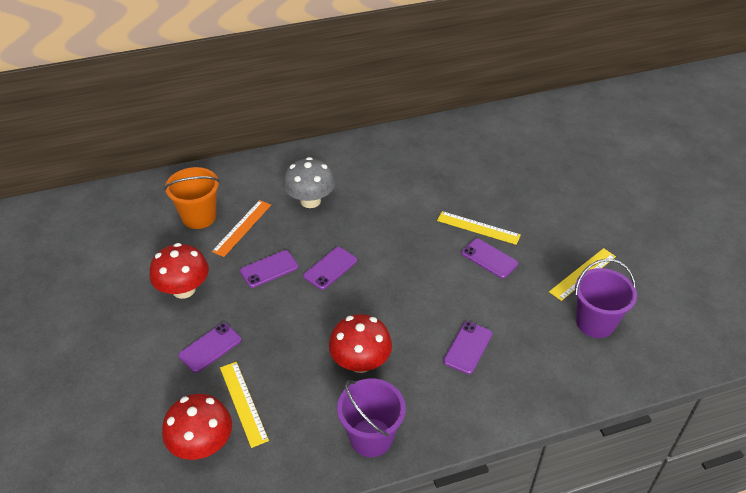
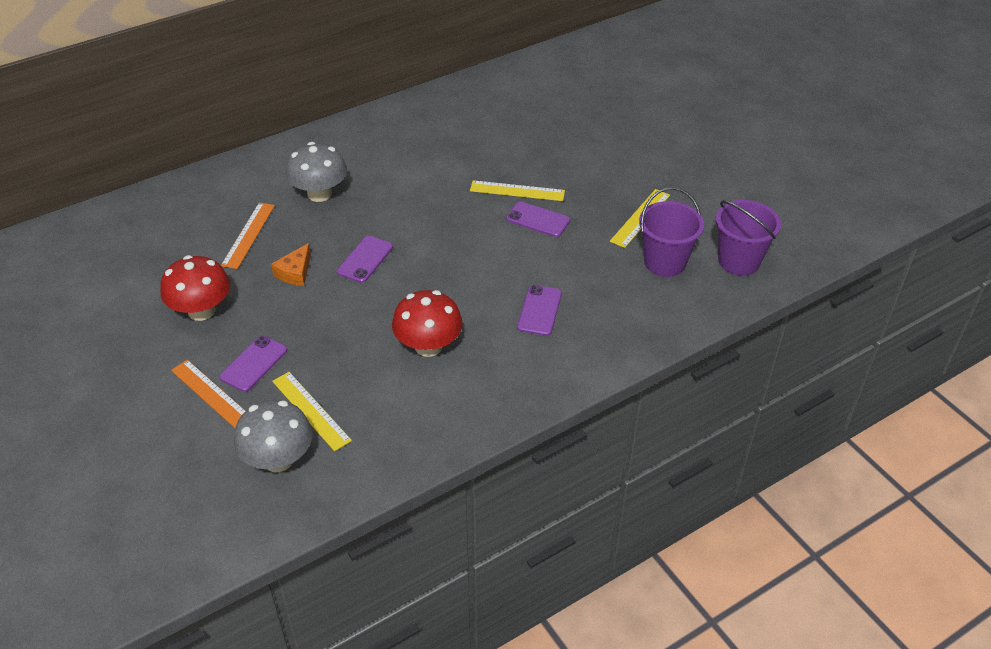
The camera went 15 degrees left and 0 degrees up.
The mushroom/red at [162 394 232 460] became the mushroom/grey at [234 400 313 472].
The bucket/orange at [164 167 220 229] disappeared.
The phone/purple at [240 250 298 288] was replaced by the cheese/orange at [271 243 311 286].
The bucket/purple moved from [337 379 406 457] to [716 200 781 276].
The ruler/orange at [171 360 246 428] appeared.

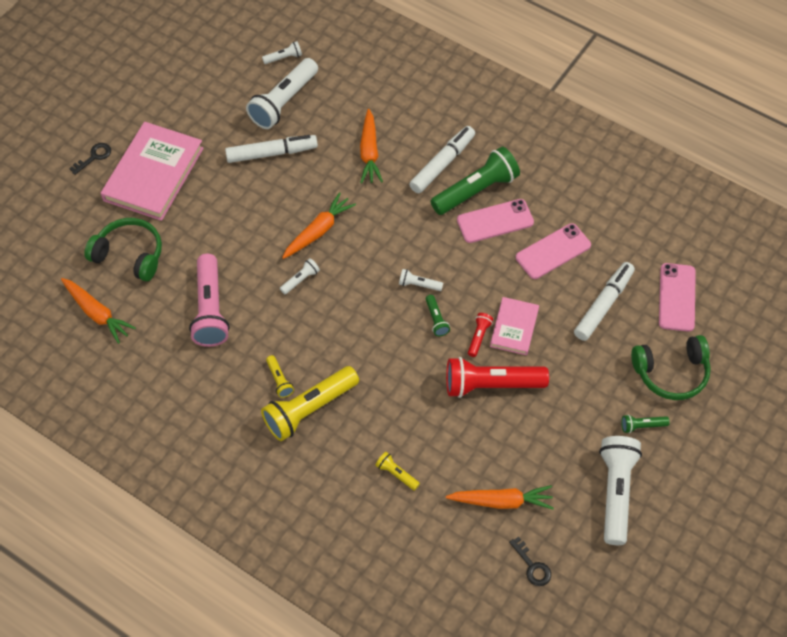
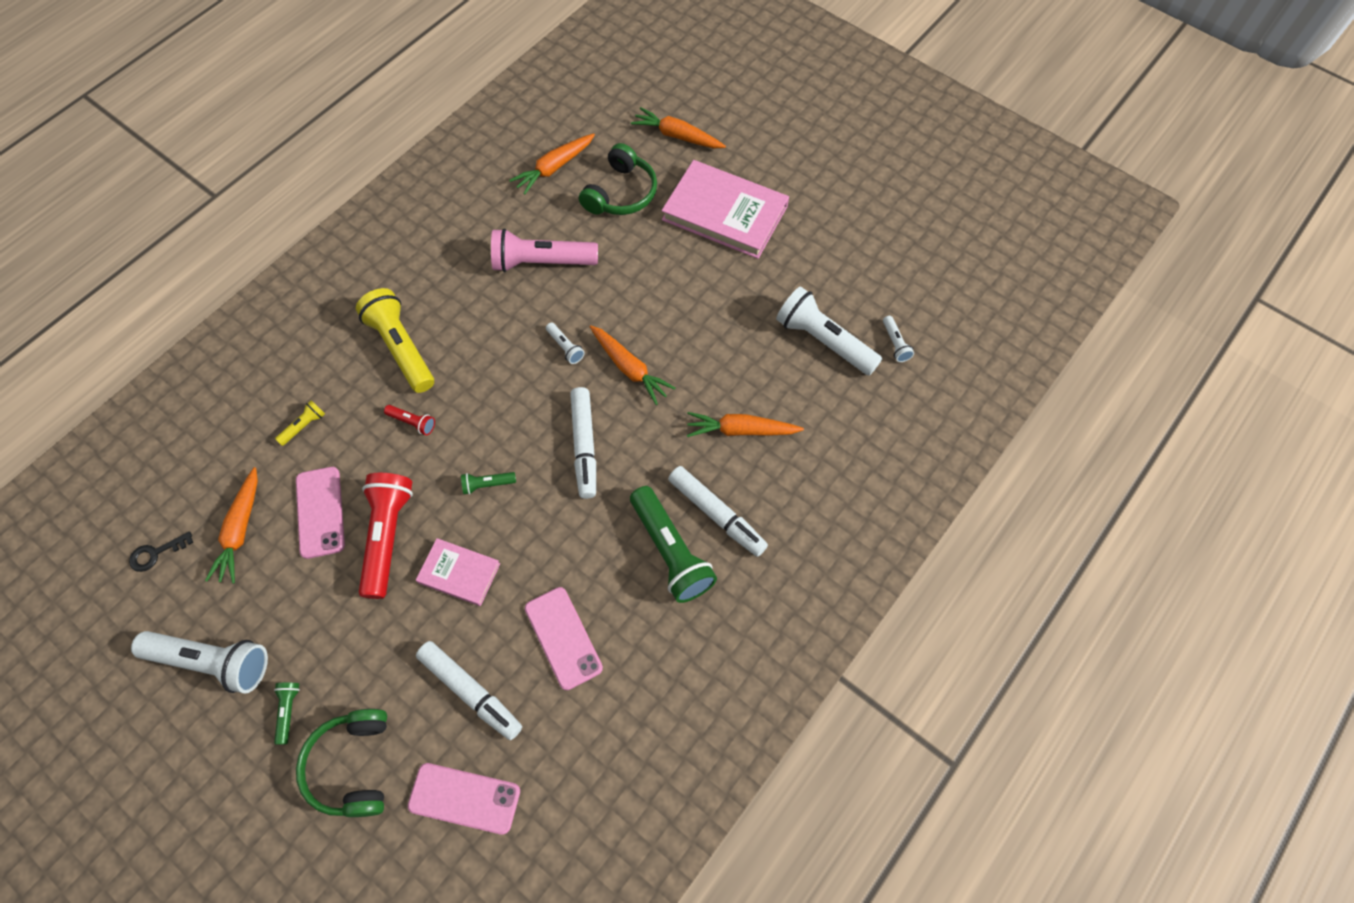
The camera went 95 degrees right and 5 degrees up.
The key/black at [69 143 111 175] disappeared.
The marker/white moved from [225 135 318 163] to [570 387 596 499].
The flashlight/yellow at [266 355 294 398] disappeared.
The flashlight/white at [399 269 443 291] disappeared.
The phone/pink moved from [457 199 534 243] to [296 467 345 559].
The flashlight/red moved from [468 313 493 357] to [384 405 435 435].
The carrot/orange at [631 107 726 148] appeared.

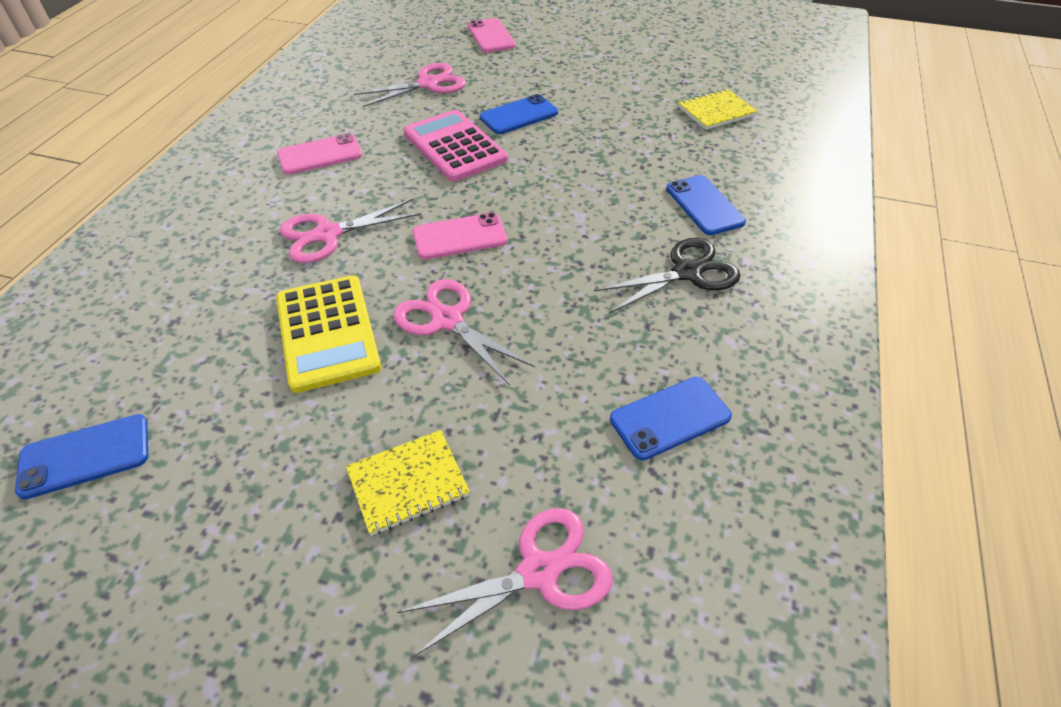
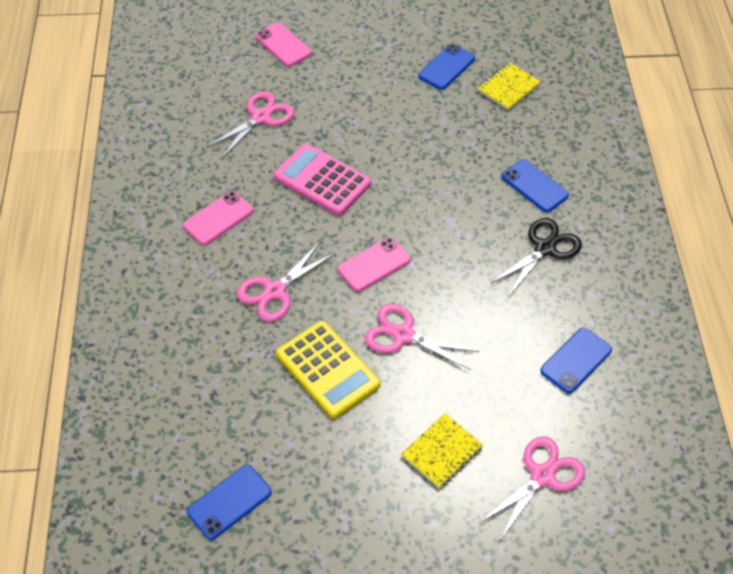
The camera went 20 degrees left and 5 degrees up.
The phone/blue moved from [480 94 558 134] to [418 44 475 90].

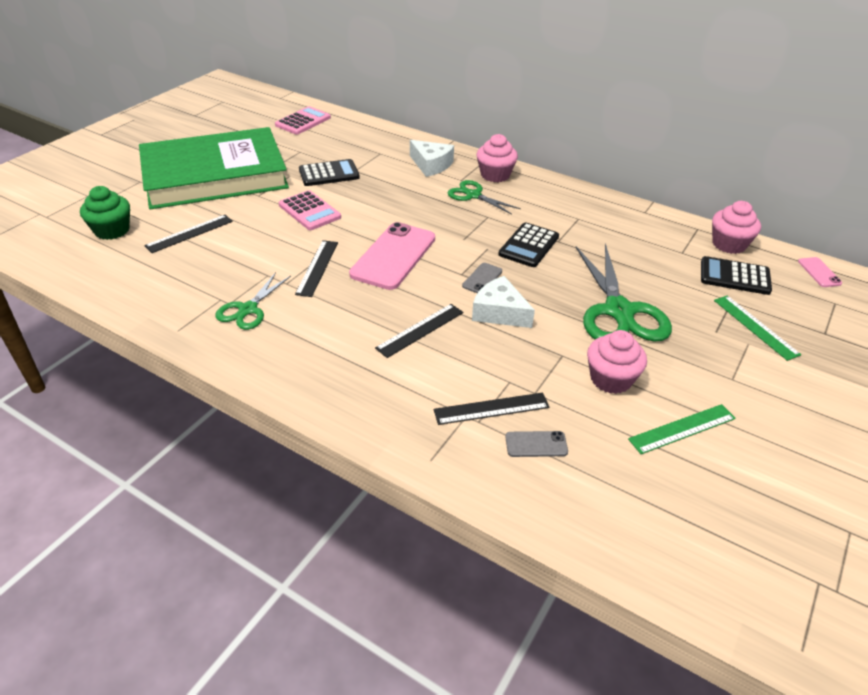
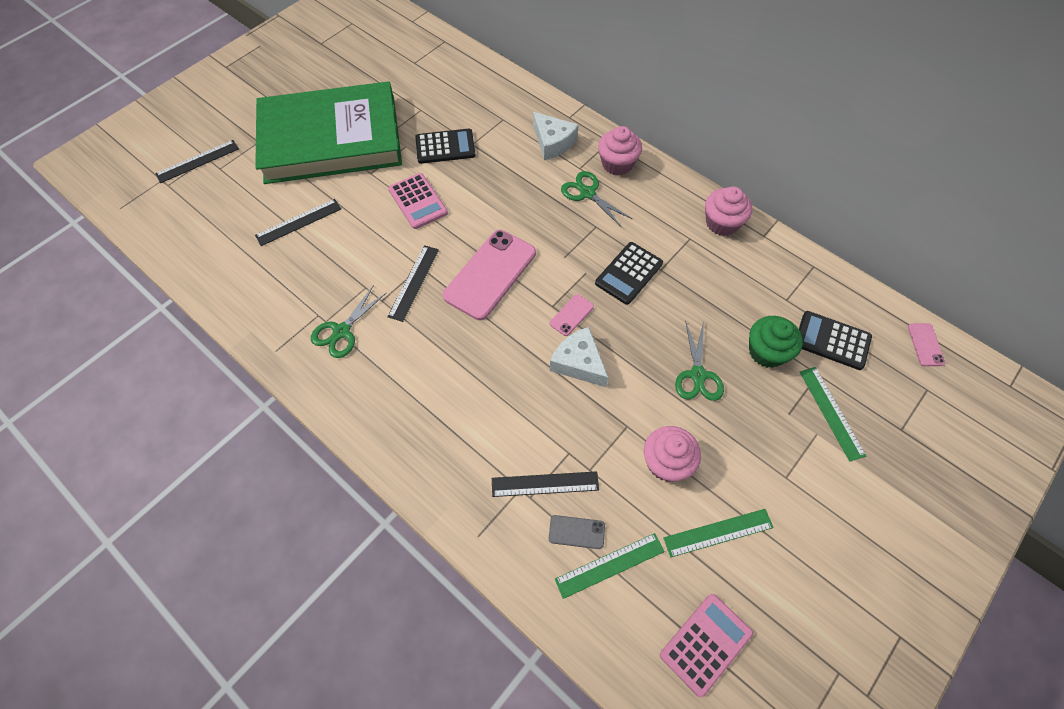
The camera went 10 degrees right and 20 degrees up.
The cupcake/green moved from [80 186 130 240] to [749 316 803 368].
The calculator/pink moved from [275 106 331 135] to [660 594 753 697].
The ruler/black moved from [375 304 463 358] to [155 140 239 183].
The phone/grey at [462 263 502 293] became the phone/pink at [550 294 594 336].
The scissors/green at [576 243 672 341] changed to 0.56 times the size.
The cupcake/pink moved from [712 201 761 254] to [705 187 752 236].
The ruler/green at [555 533 665 599] appeared.

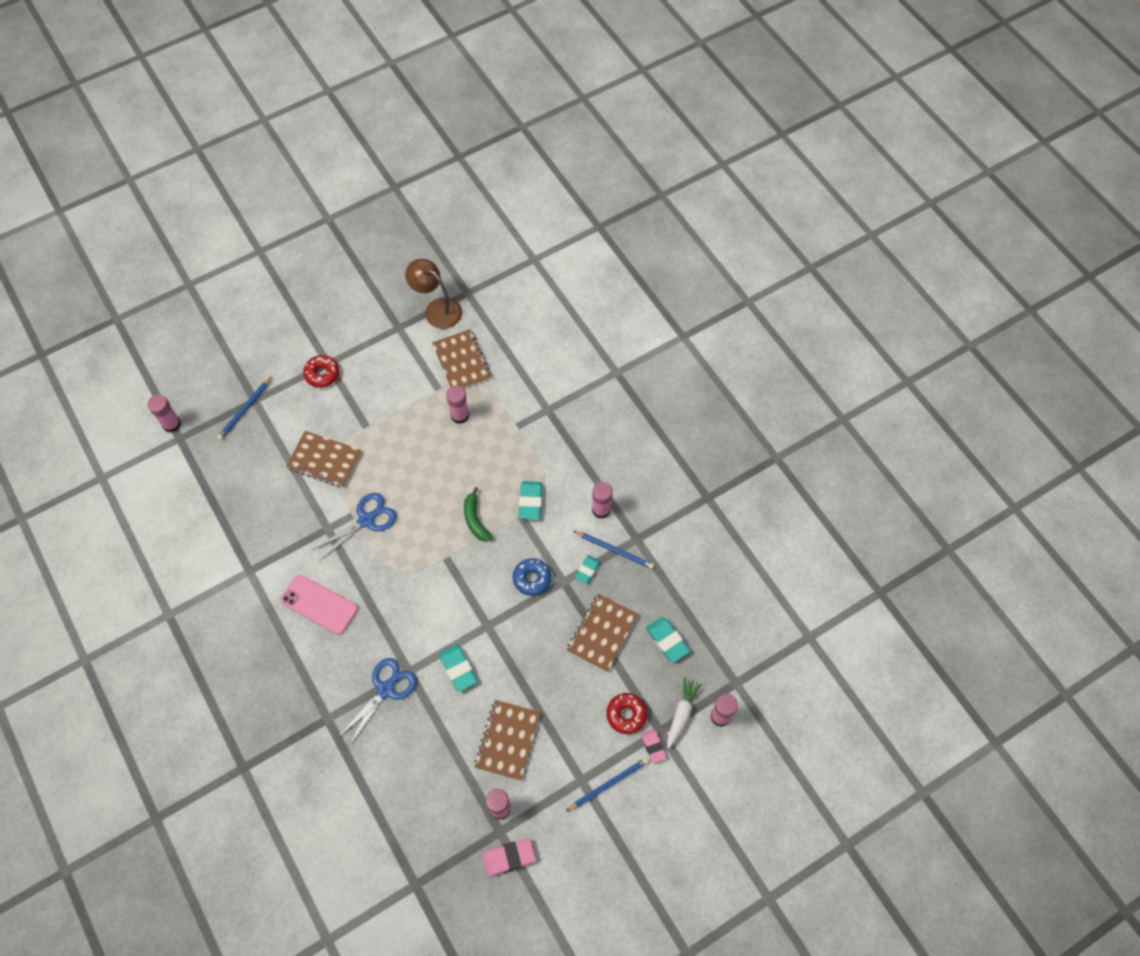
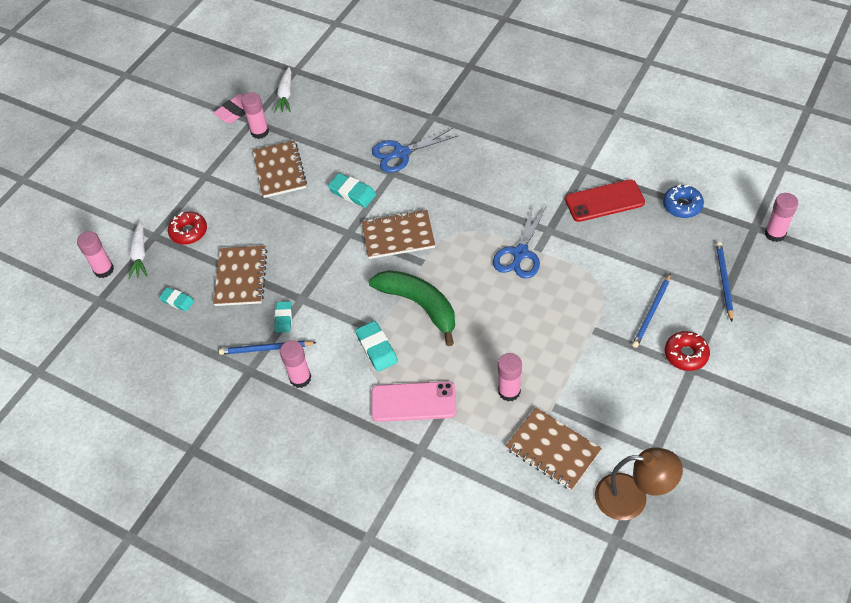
The camera went 155 degrees right and 10 degrees down.
The phone/pink moved from [280 575 358 635] to [371 381 456 422].
The notebook/brown moved from [286 431 361 488] to [362 209 435 259].
The scissors/blue at [337 658 417 746] turned 60 degrees clockwise.
The banana/green at [464 487 492 542] changed to 1.72 times the size.
The donut/blue moved from [513 558 551 596] to [663 185 704 218].
The pencil/blue moved from [566 758 649 811] to [632 273 671 348].
The eraser/pink at [641 729 667 763] disappeared.
The eraser/turquoise at [646 617 690 663] changed to 0.67 times the size.
The carrot/white at [274 67 291 113] appeared.
The phone/red at [565 179 645 222] appeared.

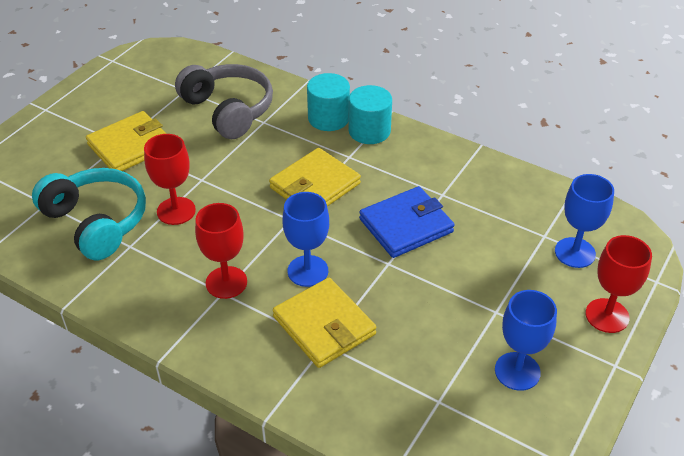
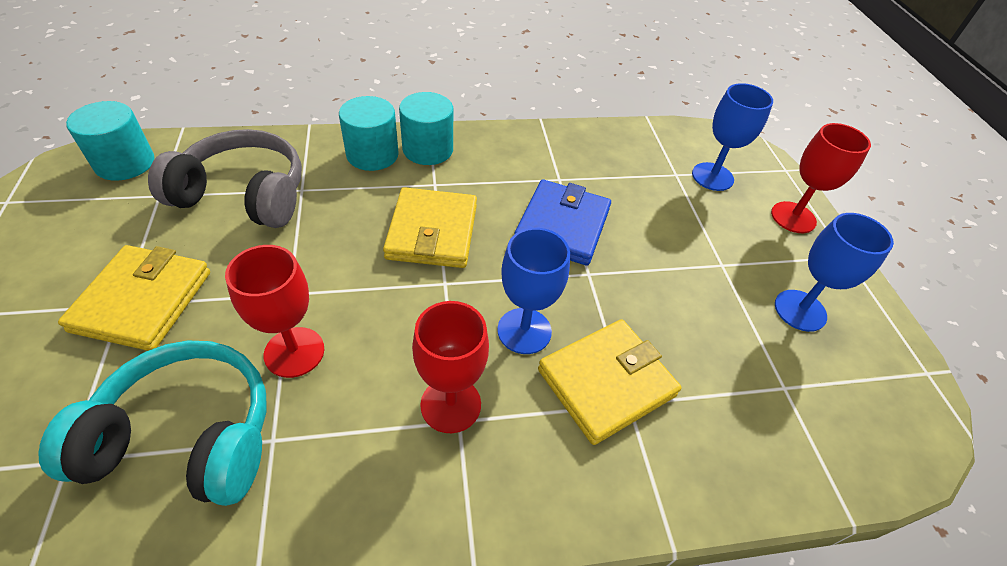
The camera went 45 degrees left and 5 degrees up.
The wallet/yellow at [273 278 376 368] turned 45 degrees counterclockwise.
The cylinder/turquoise at [66 101 154 181] appeared.

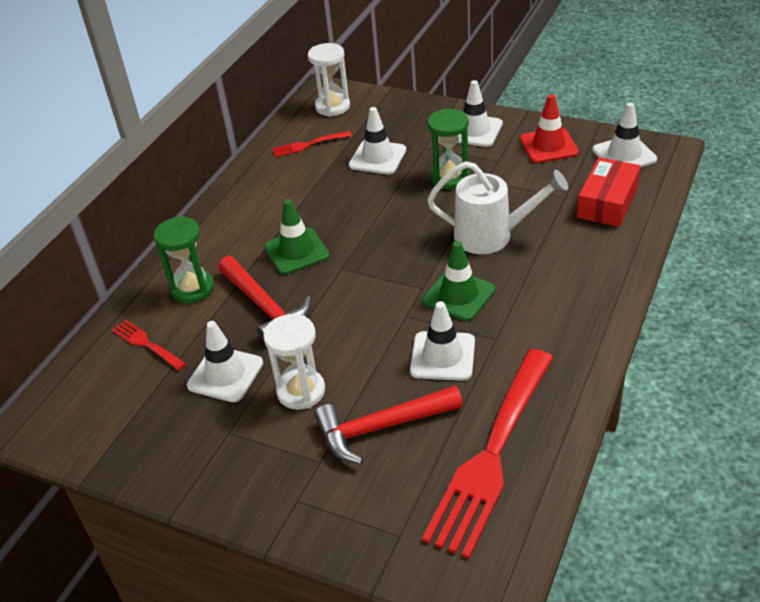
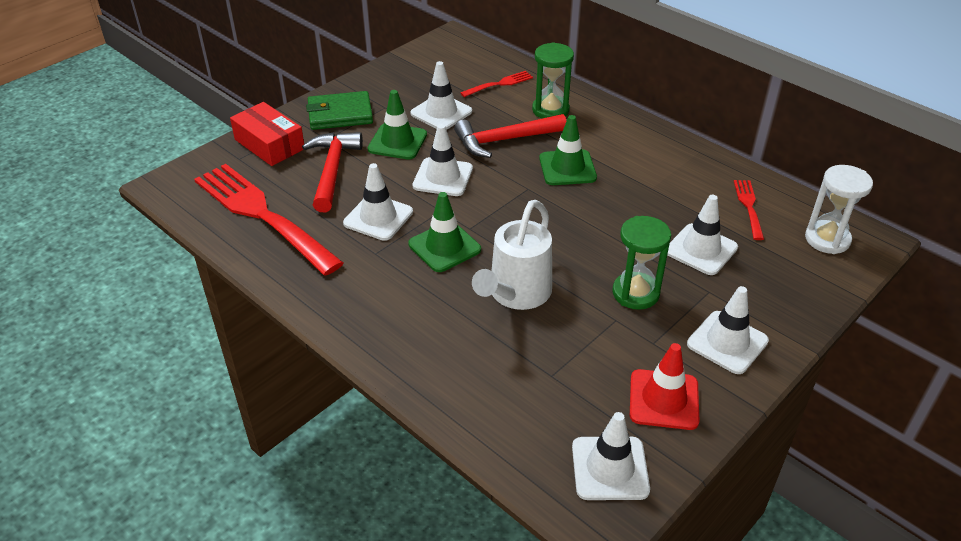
The camera went 105 degrees right and 0 degrees up.
The hourglass/white at [263 314 325 410] was replaced by the traffic cone/green at [368 90 427 160].
The box/red moved from [577 157 641 227] to [230 102 304 166].
The wallet/green at [306 91 373 130] appeared.
The traffic cone/white at [413 124 473 196] appeared.

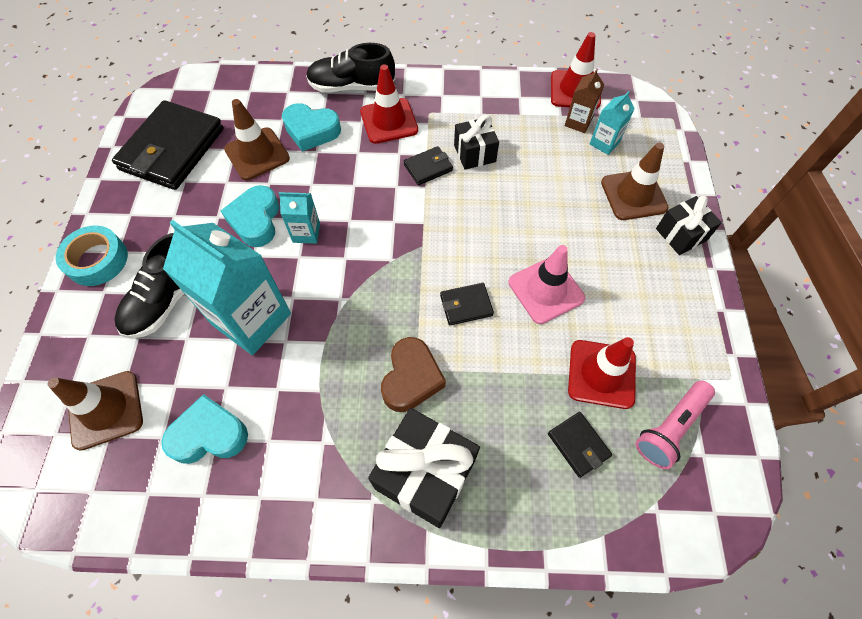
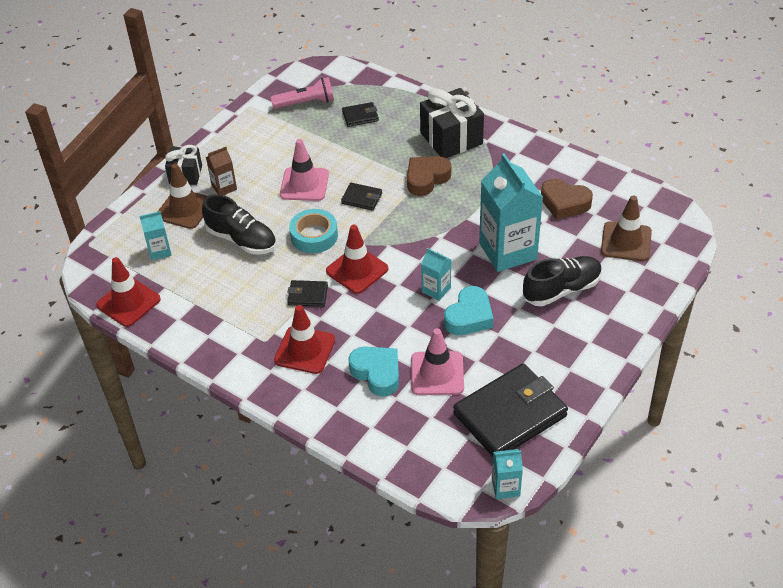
The camera went 145 degrees left and 15 degrees down.
The tape/turquoise moved from [56 225 128 286] to [289 209 338 253].
The heart/turquoise at [161 394 248 464] became the heart/brown at [541 178 593 220].
The traffic cone/brown at [224 99 290 180] became the traffic cone/pink at [411 328 464 395].
The shoe/black moved from [306 43 395 93] to [202 194 276 254].
The gift/black at [454 115 499 170] disappeared.
The wallet/black at [548 412 612 478] turned 75 degrees clockwise.
The carton/brown moved from [565 69 605 133] to [206 147 237 195].
The traffic cone/red moved from [568 337 636 409] to [326 224 388 294].
The carton/turquoise at [492 449 523 499] appeared.

